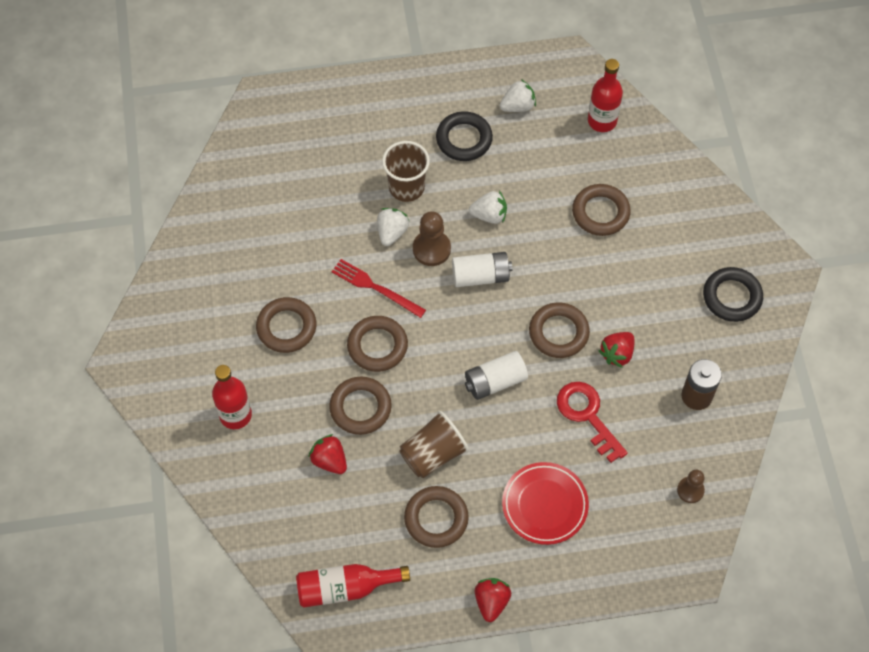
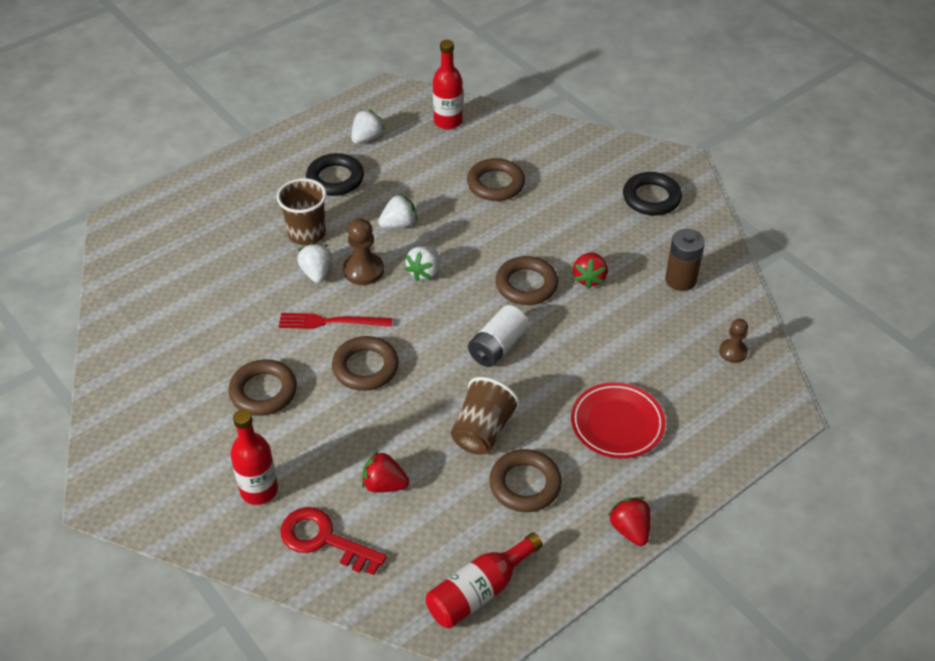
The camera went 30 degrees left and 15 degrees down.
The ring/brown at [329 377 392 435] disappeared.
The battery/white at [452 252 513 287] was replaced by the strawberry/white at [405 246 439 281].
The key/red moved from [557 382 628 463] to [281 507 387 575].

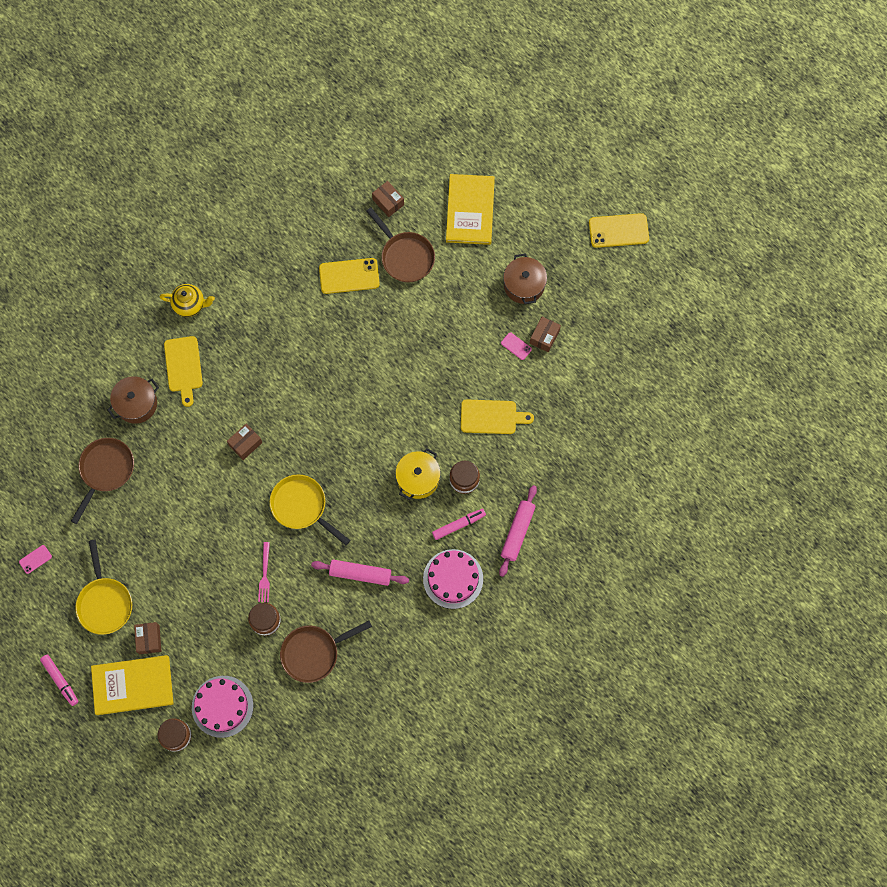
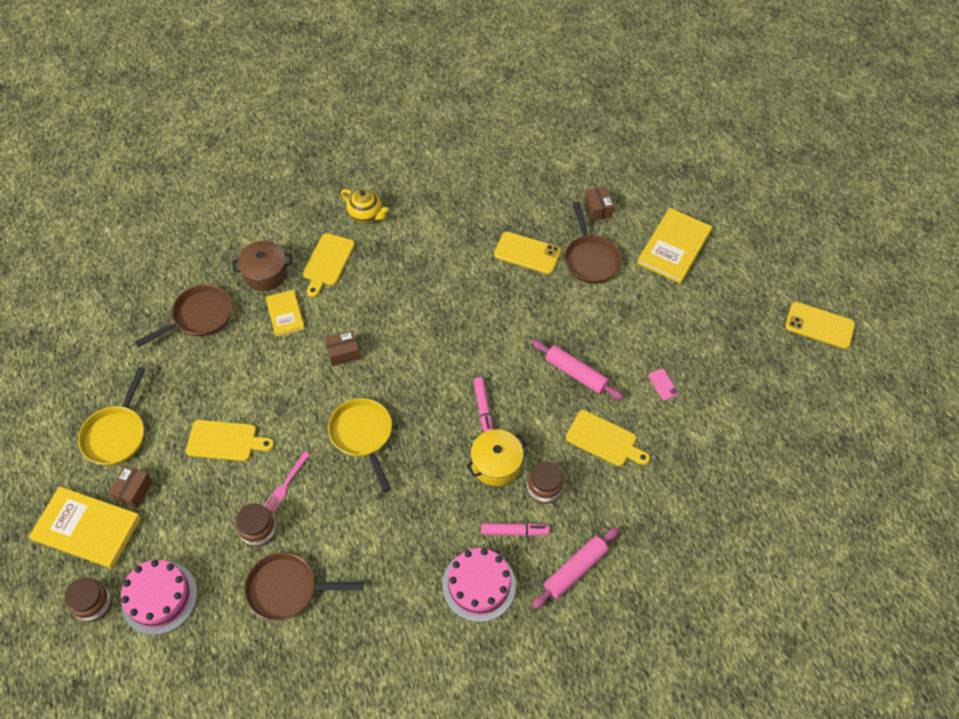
The camera went 25 degrees right and 15 degrees down.
The phone/pink at [19 545 52 574] disappeared.
The marker/pink moved from [40 654 78 706] to [473 377 493 432].
The rolling pin/pink moved from [311 560 409 586] to [532 340 623 400].
The pot/brown at [503 253 547 304] disappeared.
The box/brown at [530 317 561 352] disappeared.
The cutting board/yellow at [186 420 274 461] appeared.
The book/yellow at [265 290 305 337] appeared.

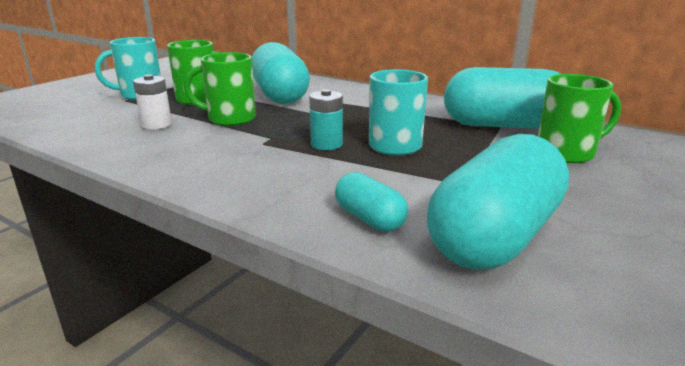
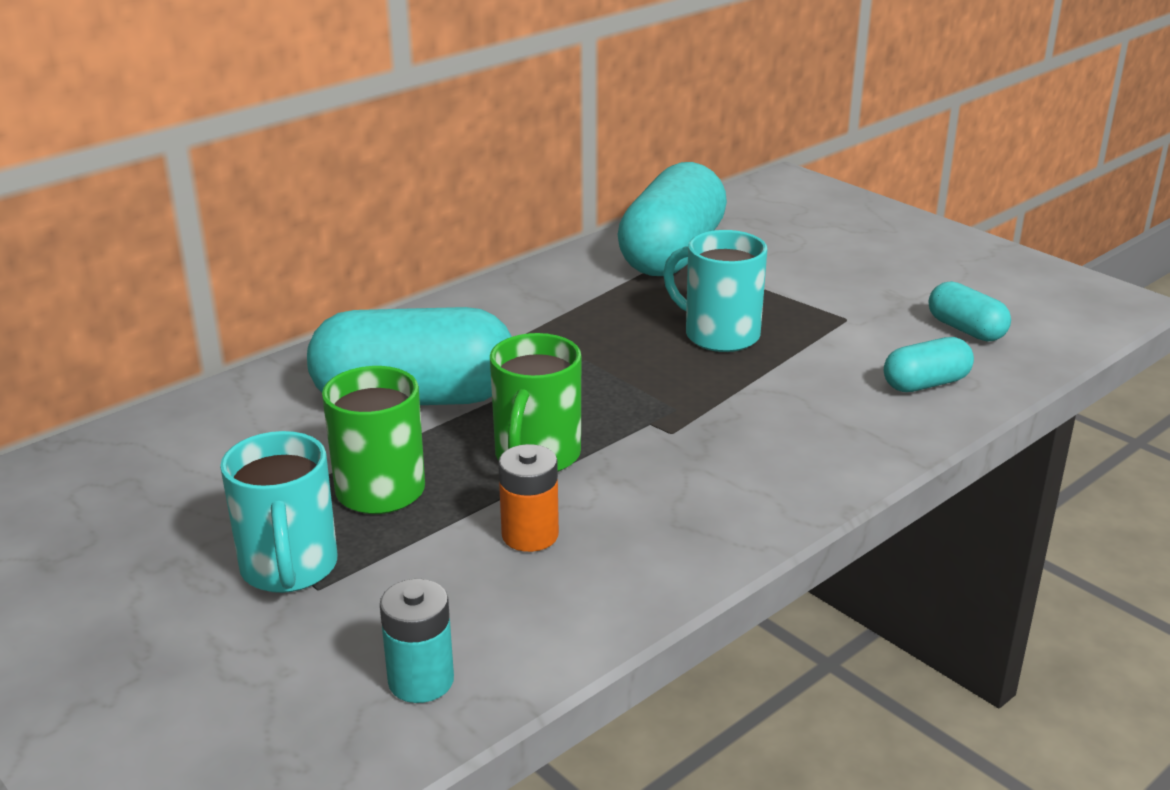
The camera went 75 degrees left and 5 degrees up.
The battery/white at [133 74 172 129] became the battery/orange at [498 444 559 552].
The battery/turquoise moved from [309 89 343 150] to [380 579 454 703].
The capsule/turquoise at [427 134 569 269] changed to 0.48 times the size.
The mug/green at [538 74 621 163] disappeared.

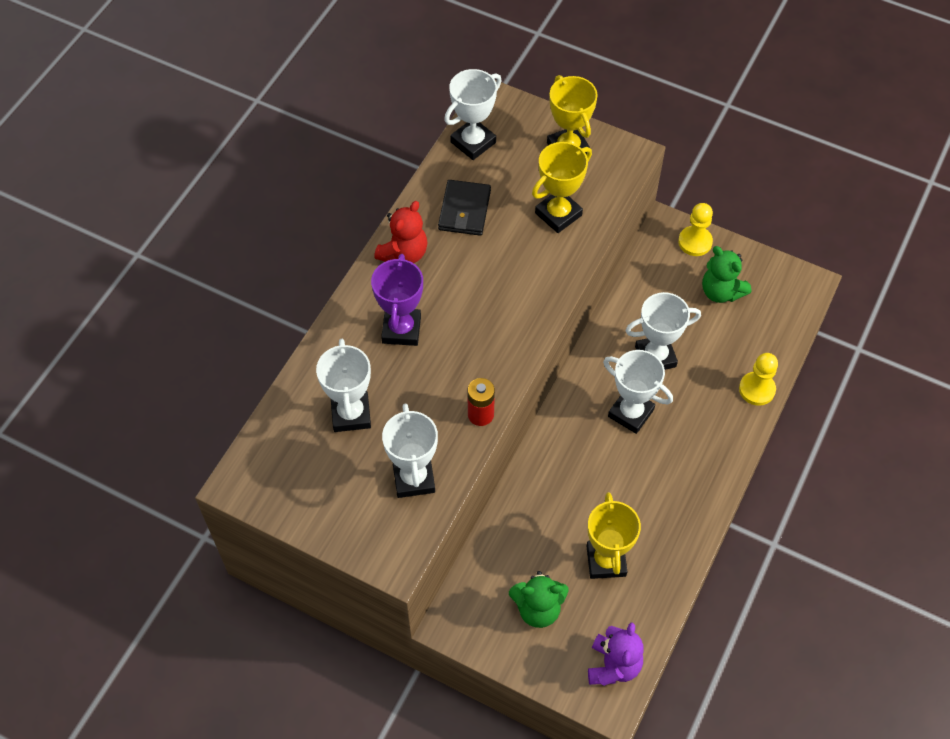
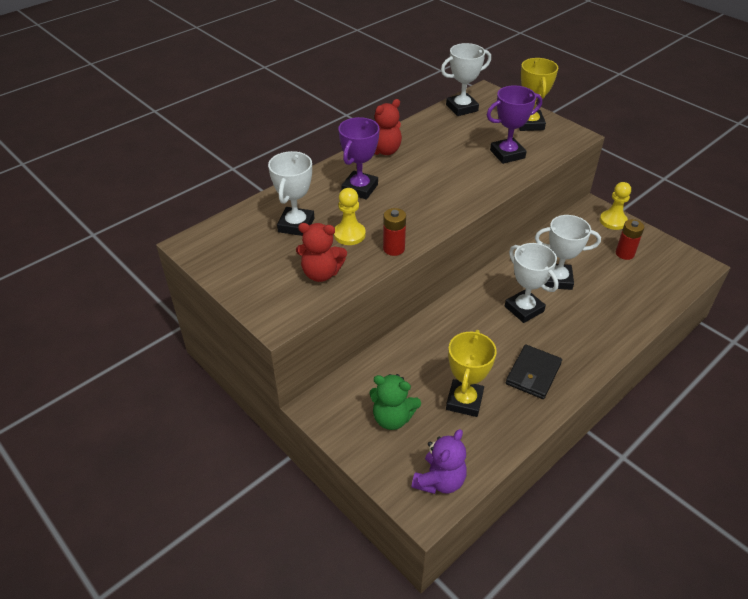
The camera went 20 degrees right and 15 degrees down.
The trophy/white at [382 403 438 498] was replaced by the teddy bear/red at [296 223 347 282].
The wallet/black moved from [438 180 491 236] to [506 345 562 399].
The trophy/yellow at [532 142 592 233] became the trophy/purple at [487 86 542 164].
The teddy bear/green at [702 246 751 303] was replaced by the battery/red at [616 219 644 260].
The pawn/yellow moved from [739 353 778 406] to [334 188 366 245].

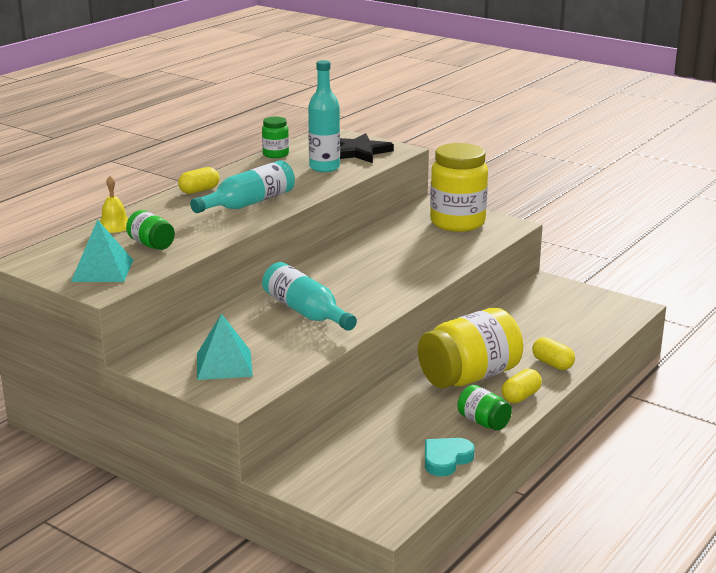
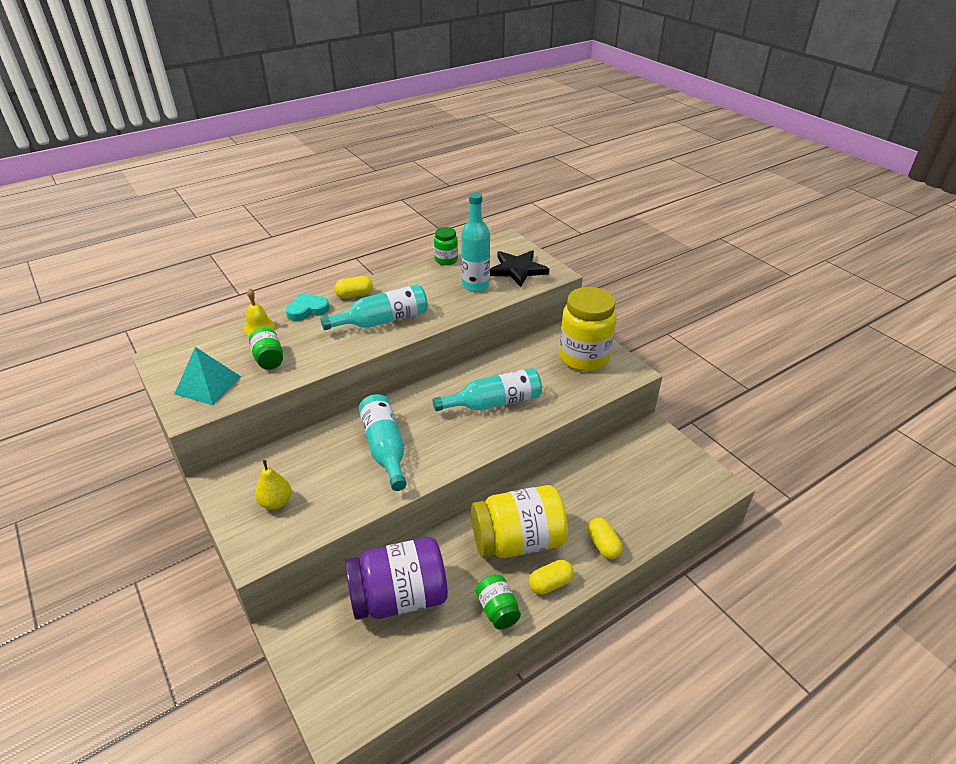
The camera went 20 degrees right and 15 degrees up.
The pyramid/turquoise at [197 313 253 380] was replaced by the pear/yellow at [255 460 292 510].
The heart/turquoise moved from [425 438 475 476] to [286 293 330 321].
The jar/purple at [345 537 448 620] appeared.
The bottle/turquoise at [433 368 542 411] appeared.

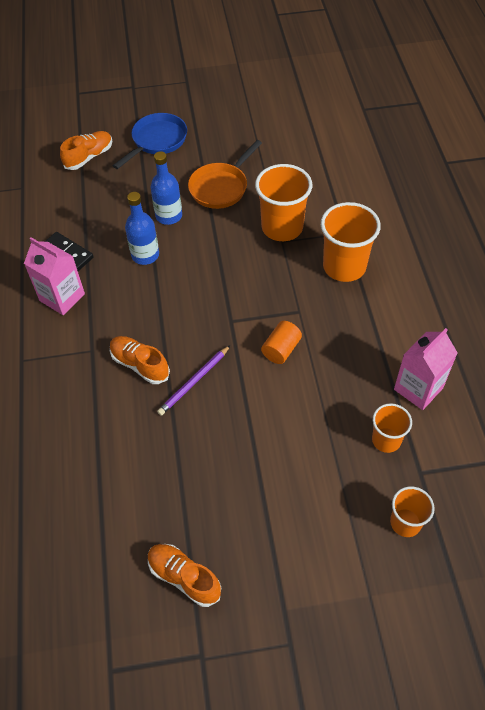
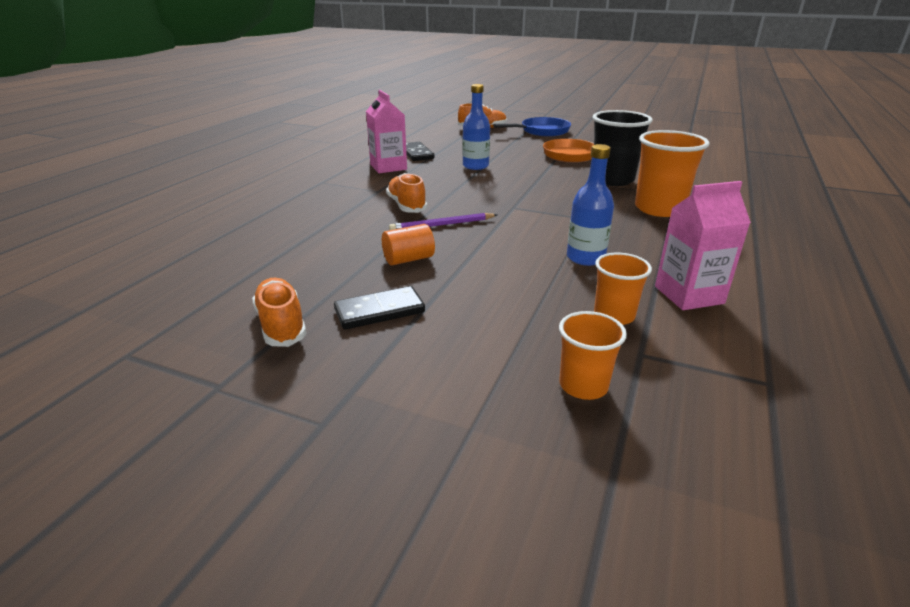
The camera went 30 degrees right and 25 degrees down.
The bottle/blue moved from [151 151 182 225] to [567 144 614 266].
The cup/orange at [255 164 312 241] became the cup/black at [592 110 653 186].
The cylinder/orange moved from [261 321 302 364] to [382 224 435 265].
The domino/black at [334 286 425 329] appeared.

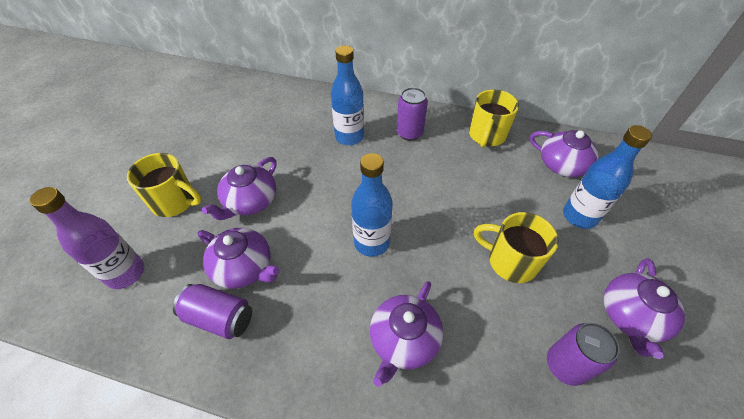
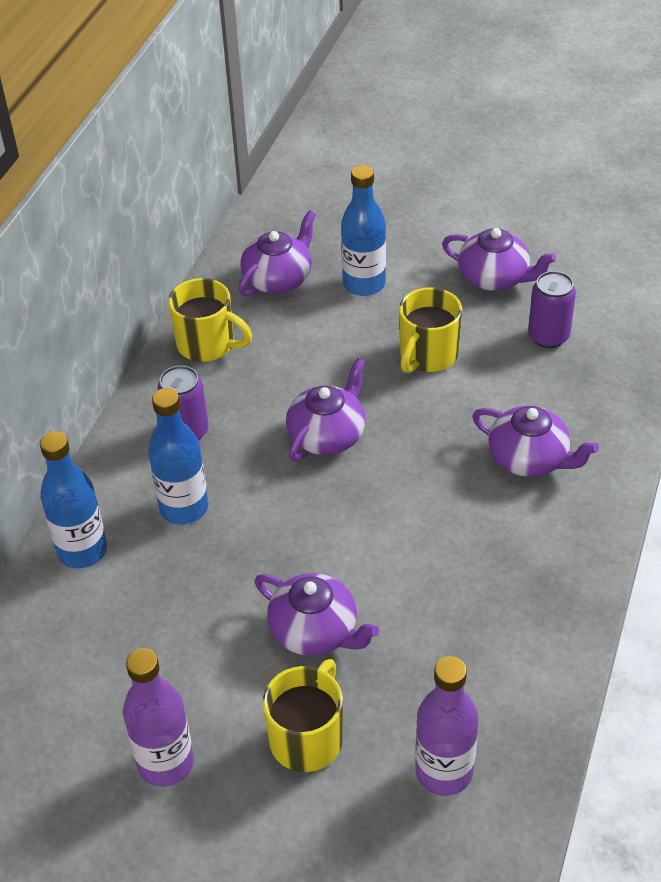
The camera went 85 degrees left and 5 degrees down.
The can/purple at [173 284 252 339] disappeared.
The teapot/purple moved from [198 228 280 289] to [286 358 365 461].
The bottle/blue moved from [351 153 393 257] to [40 431 107 568].
The bottle/purple at [123 648 194 787] appeared.

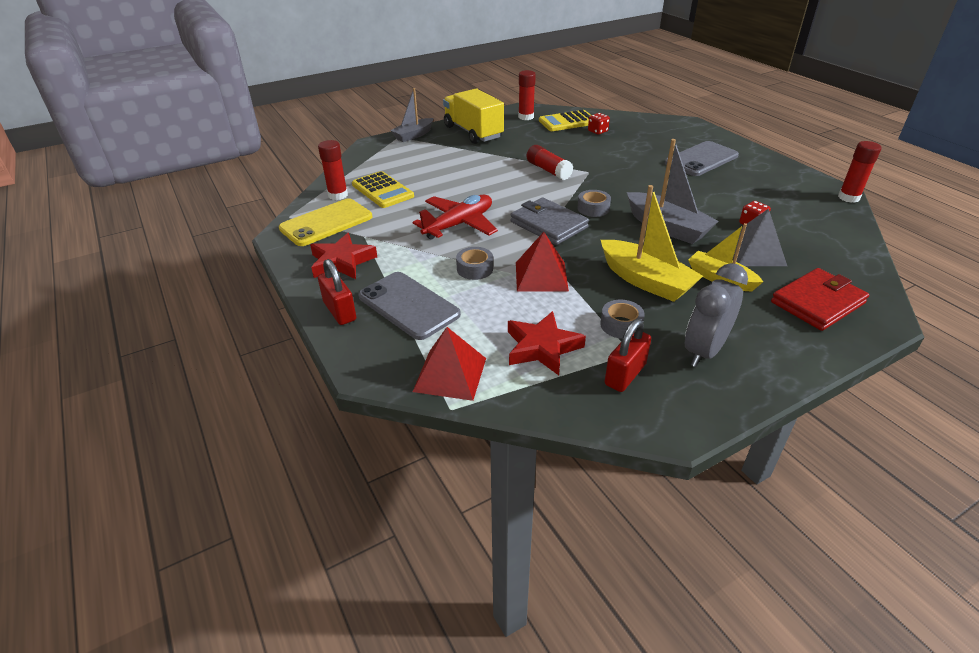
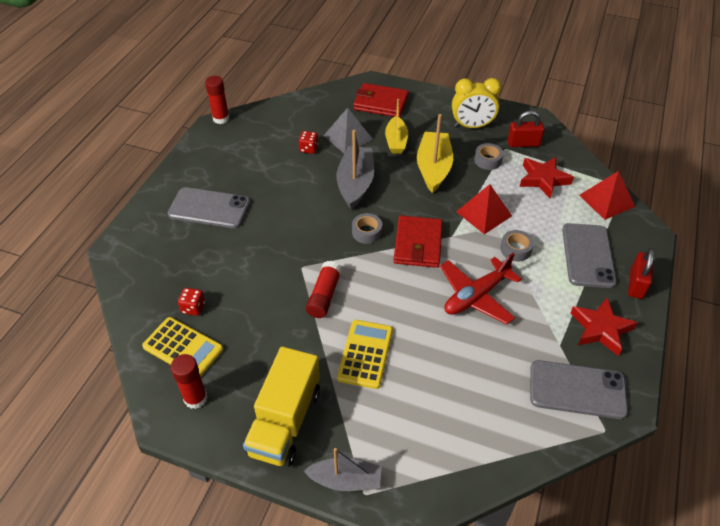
The camera went 130 degrees left and 10 degrees up.
The phone/yellow at [279 198 372 246] became the phone/grey at [530 360 628 419].
The glue stick/red at [318 140 348 200] disappeared.
The calculator/yellow moved from [352 171 414 208] to [337 320 393 389].
The plane/red at [413 195 498 240] turned 45 degrees counterclockwise.
The wallet/grey at [510 197 589 245] became the wallet/red at [394 216 443 268].
The clock/grey at [685 263 748 367] became the clock/yellow at [452 78 501 128].

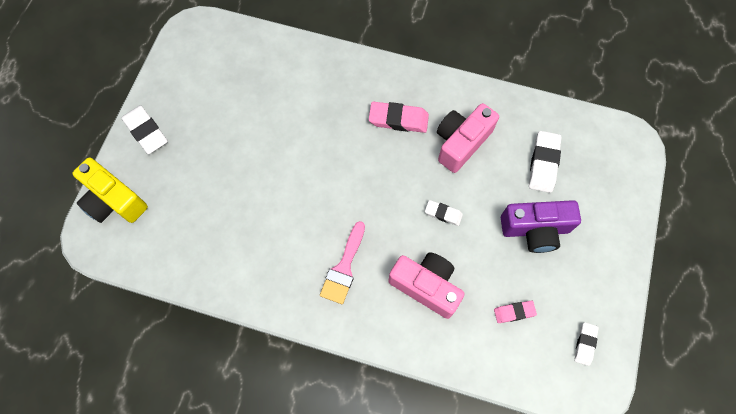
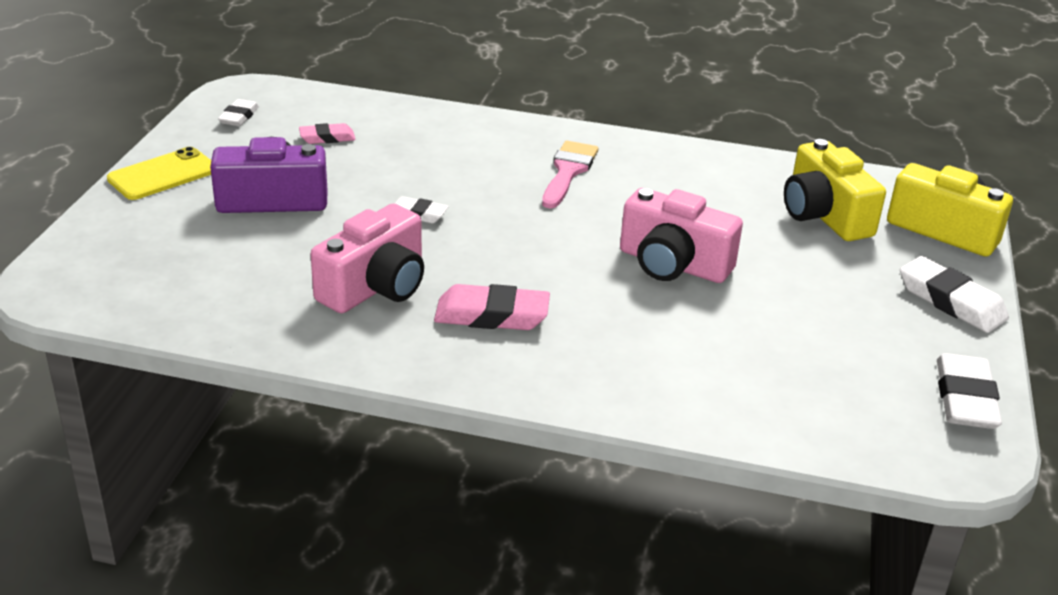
The camera went 175 degrees right and 35 degrees down.
The camera/pink moved from [388 252 465 319] to [620 188 743 283].
The eraser/white moved from [529 131 561 193] to [937 353 1002 429].
The phone/yellow at [107 147 211 200] appeared.
The camera/yellow at [784 139 886 241] appeared.

